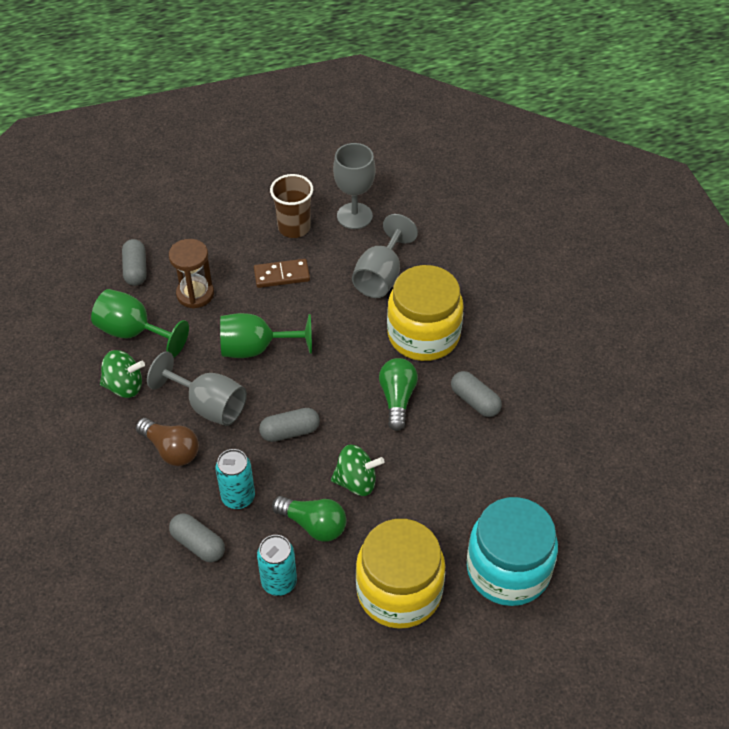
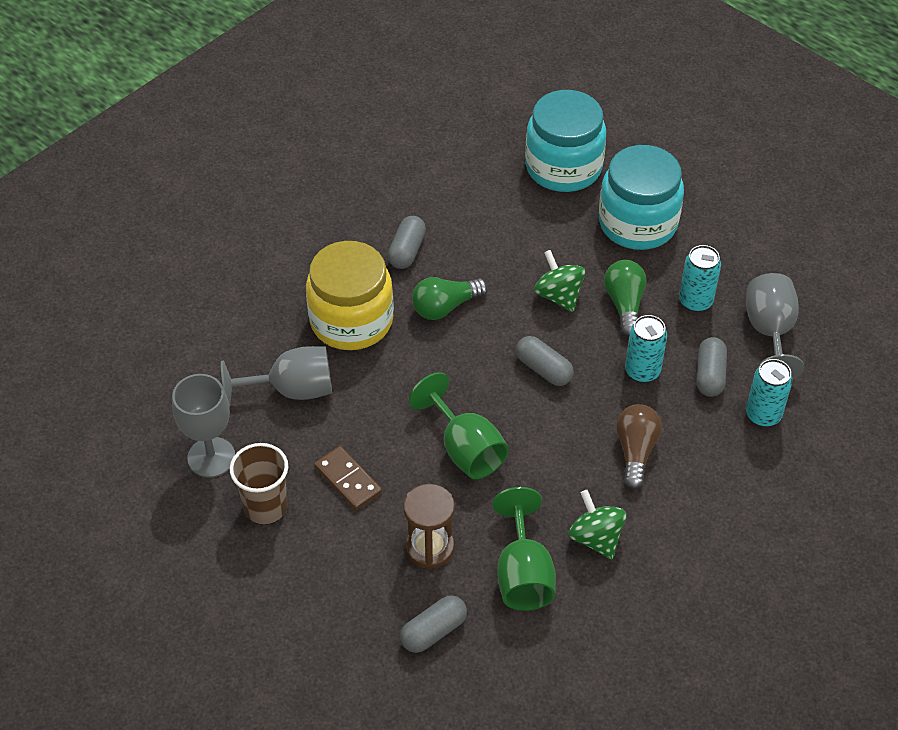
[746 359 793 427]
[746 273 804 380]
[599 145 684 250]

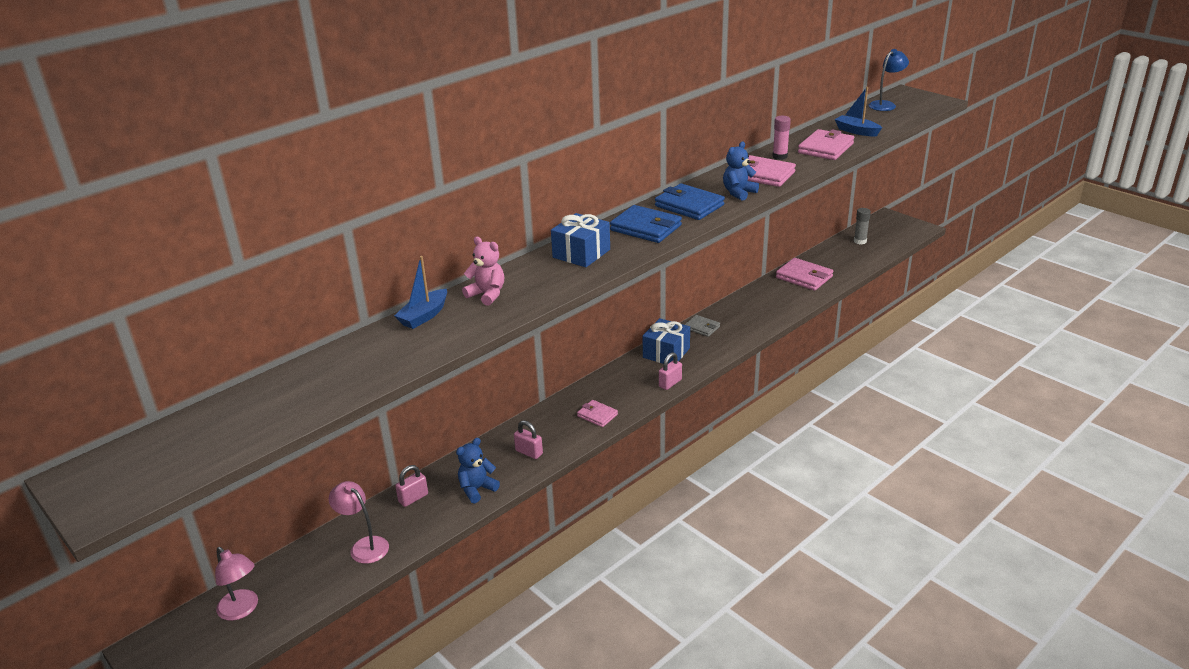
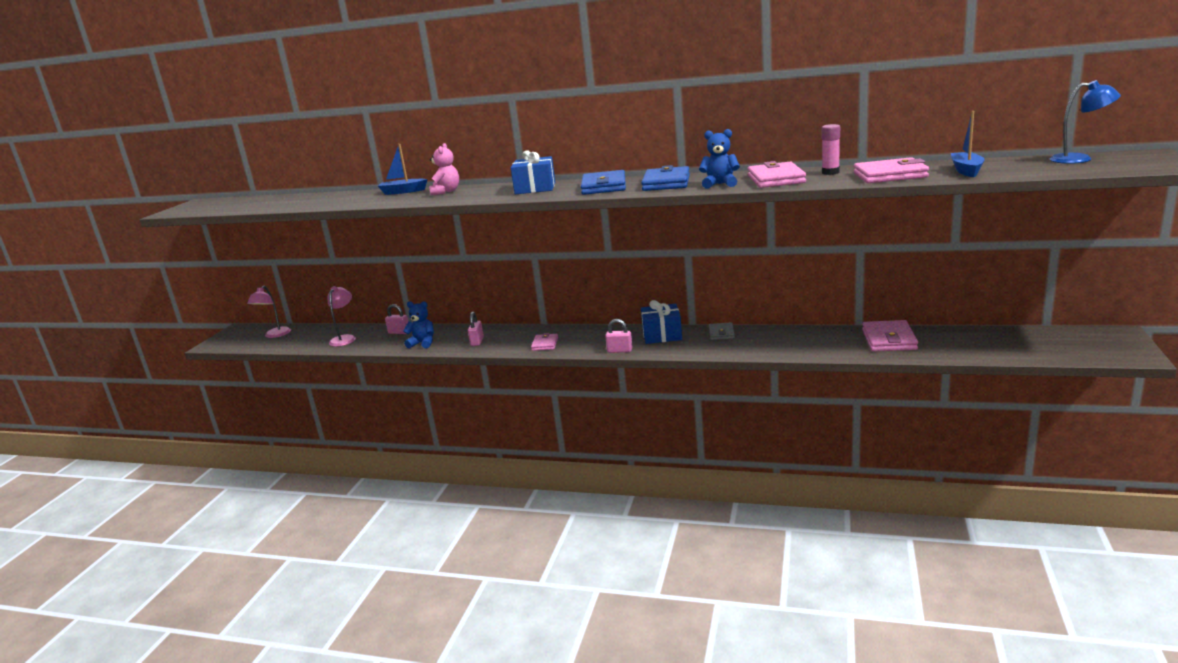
[854 208 871 244] (first image)

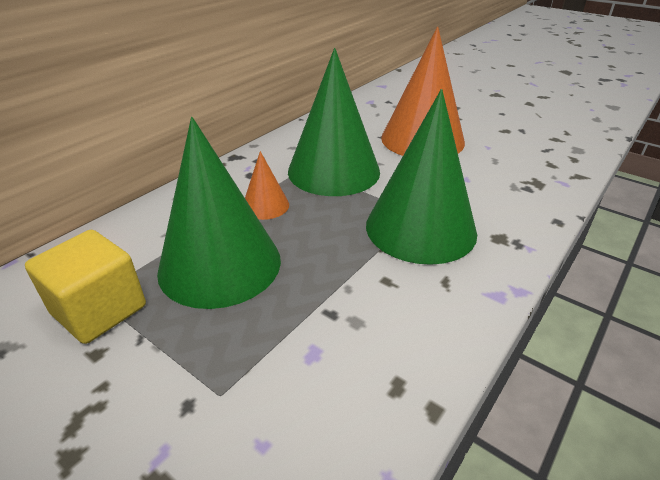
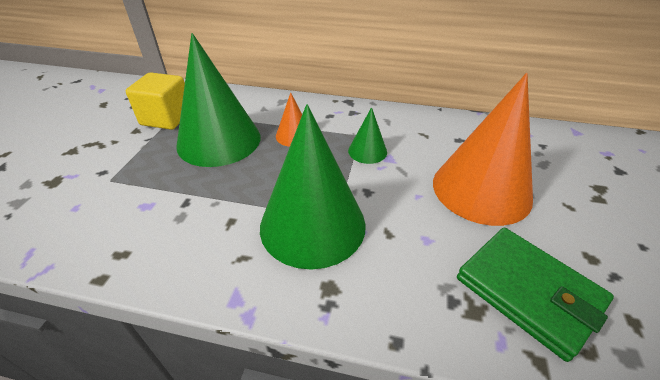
[457 228 614 362]
[348 107 387 164]

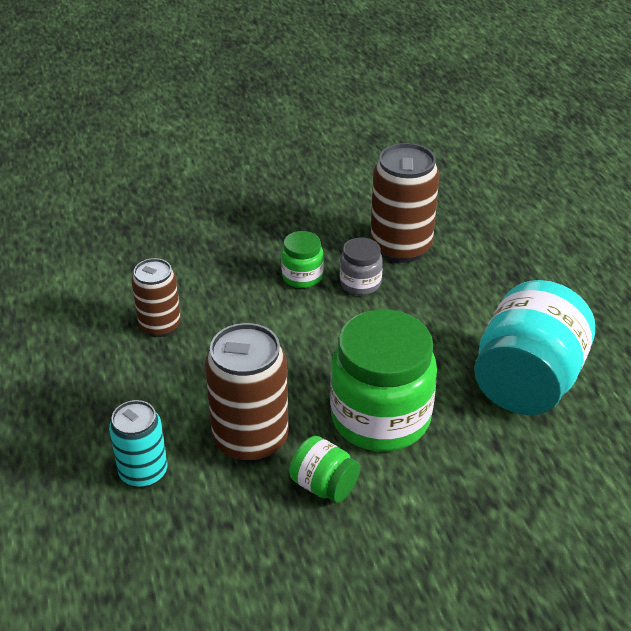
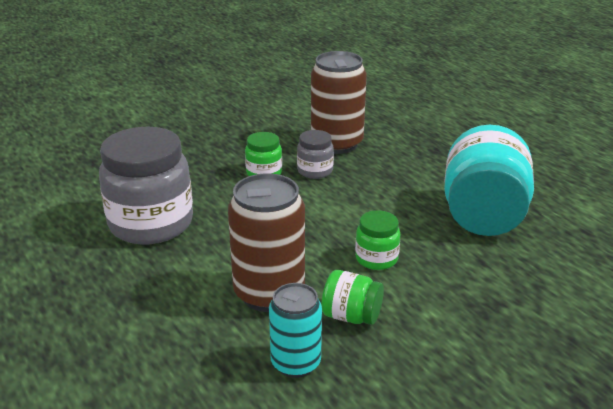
[269 283 322 378]
[99 127 193 245]
[355 210 400 270]

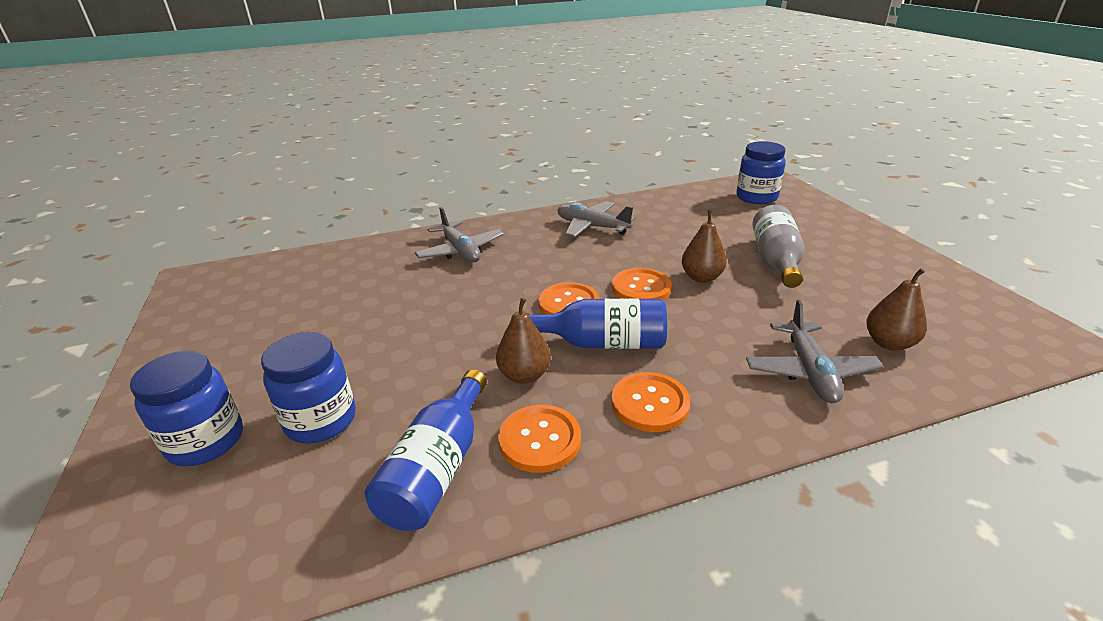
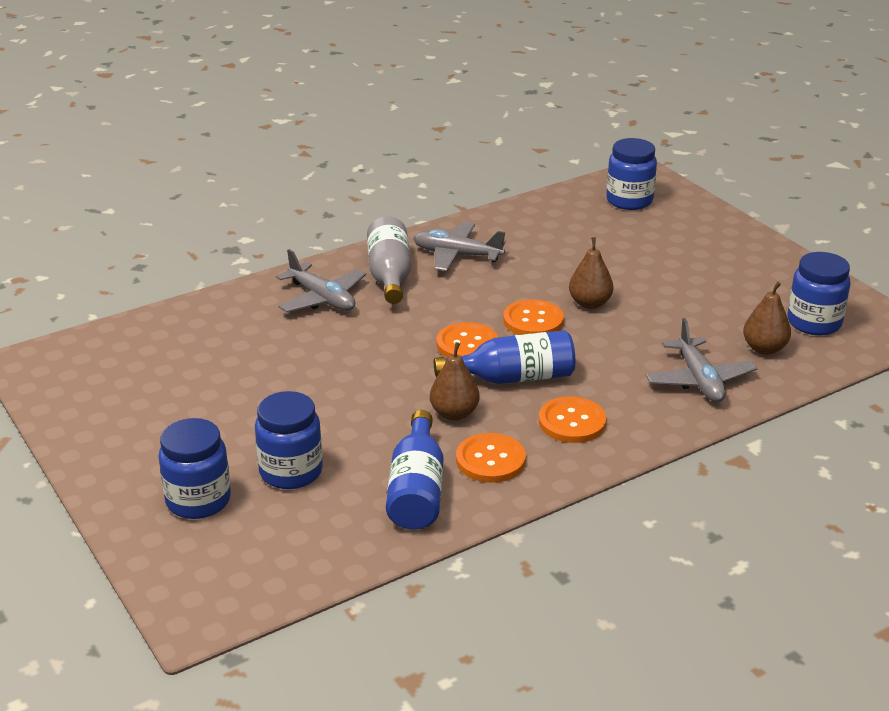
[787 252 851 335]
[367 216 411 304]

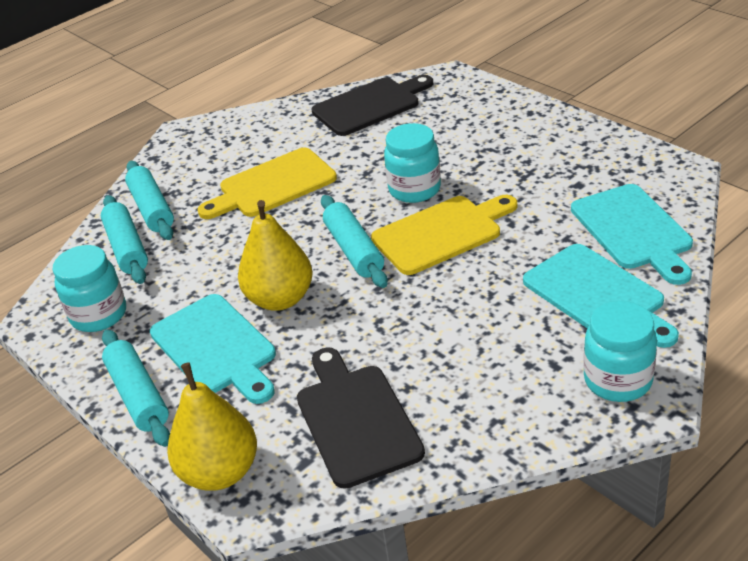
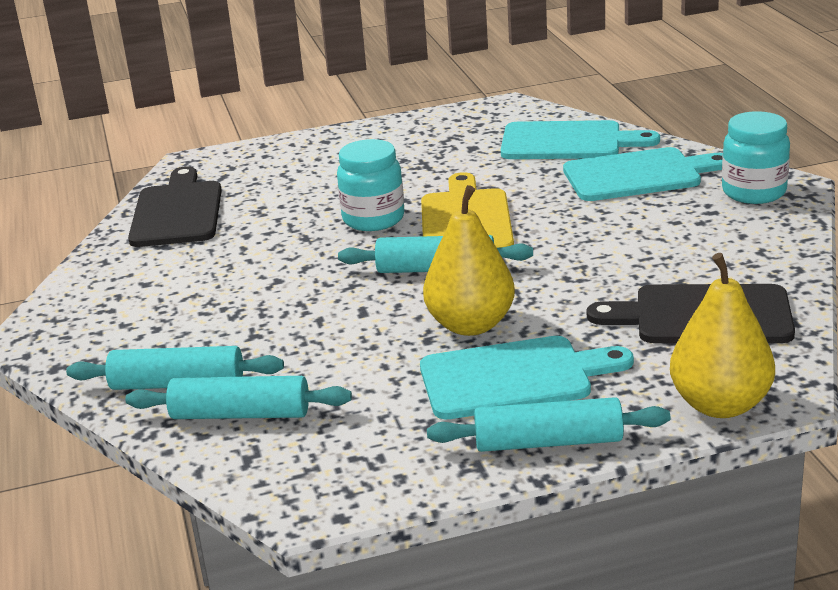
[53 245 126 332] (first image)
[198 148 337 219] (first image)

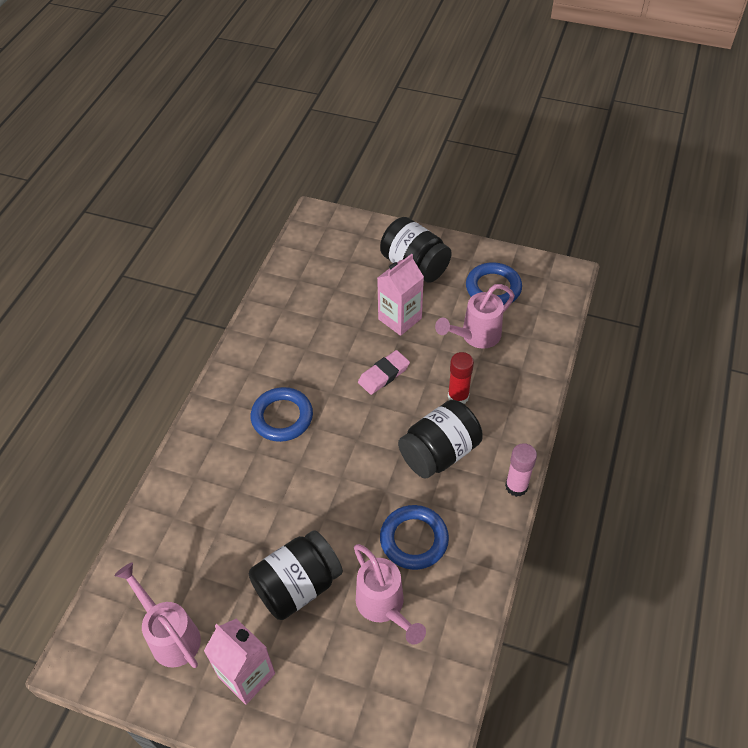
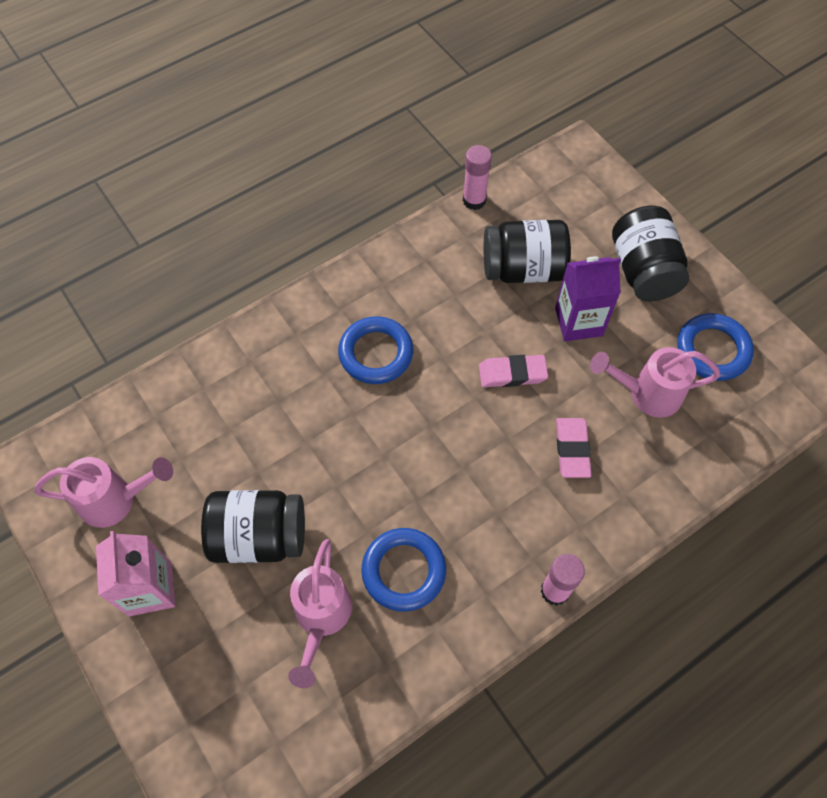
[463 145 492 210]
[484 220 571 283]
[556 418 591 478]
[555 257 621 341]
[34 457 173 528]

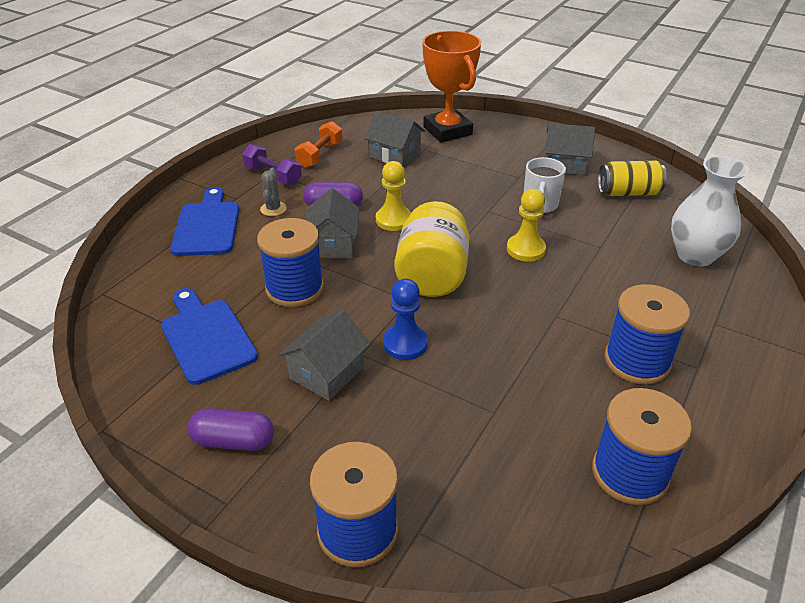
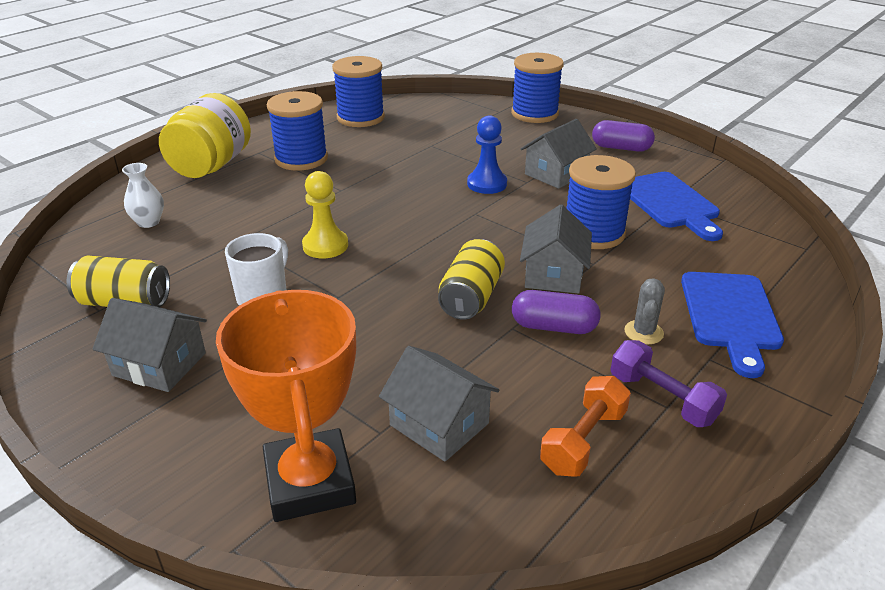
[159 93 251 178]
[438 239 505 320]
[122 163 164 228]

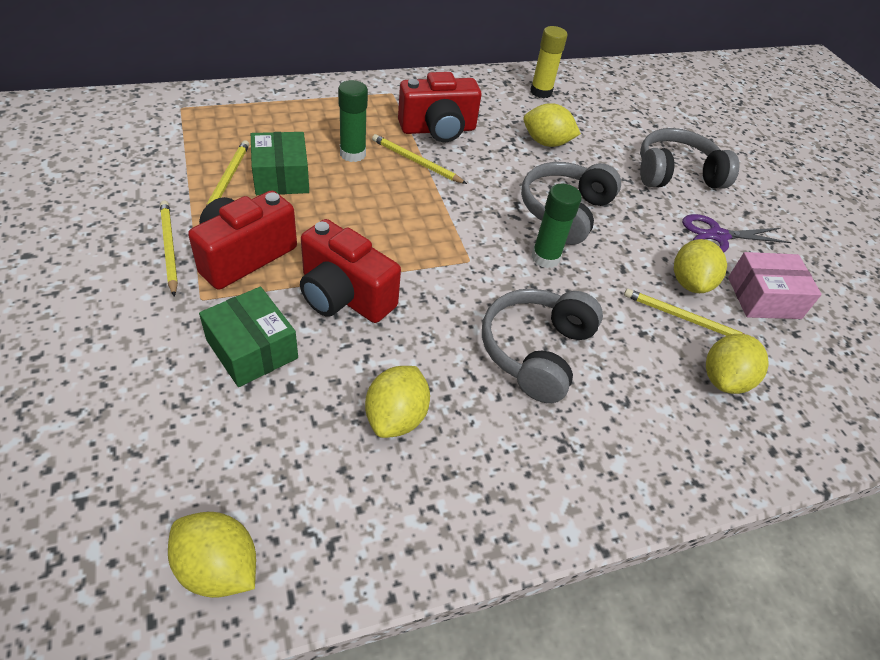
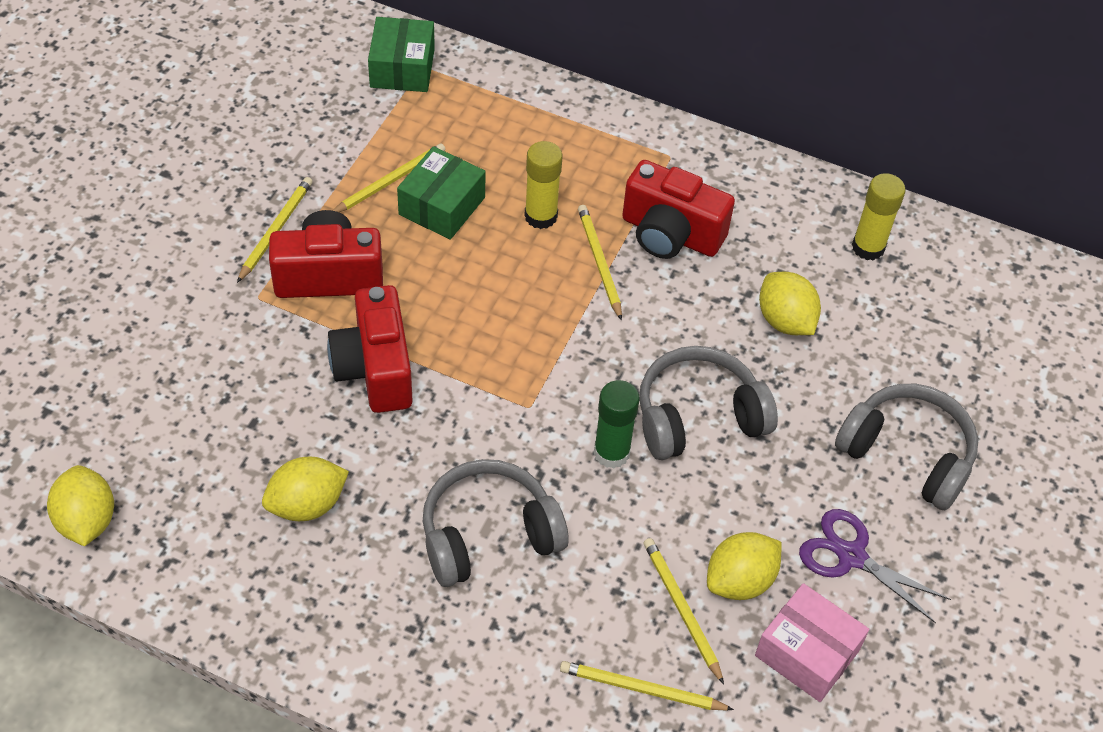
[368 17 435 92]
[560 661 734 711]
[524 141 562 229]

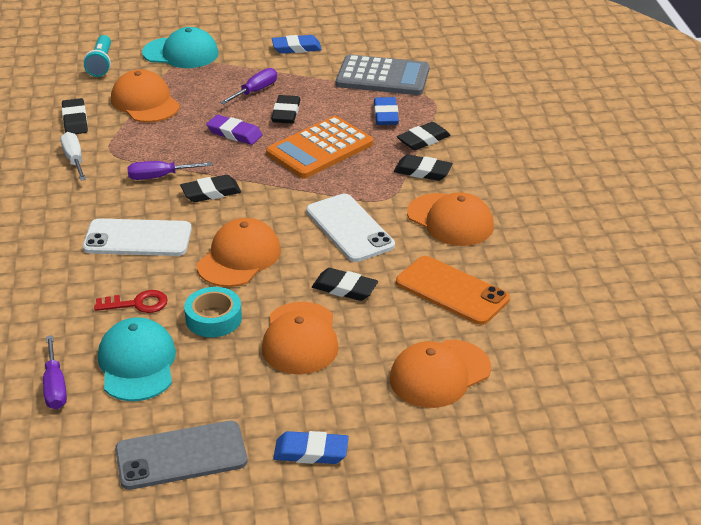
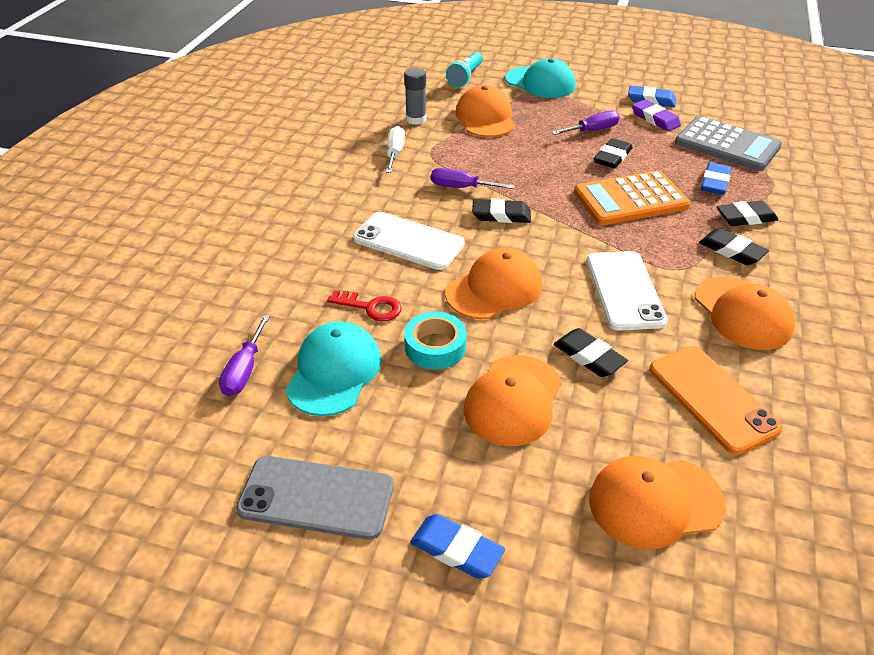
[632 100 681 131]
[404 68 426 125]

